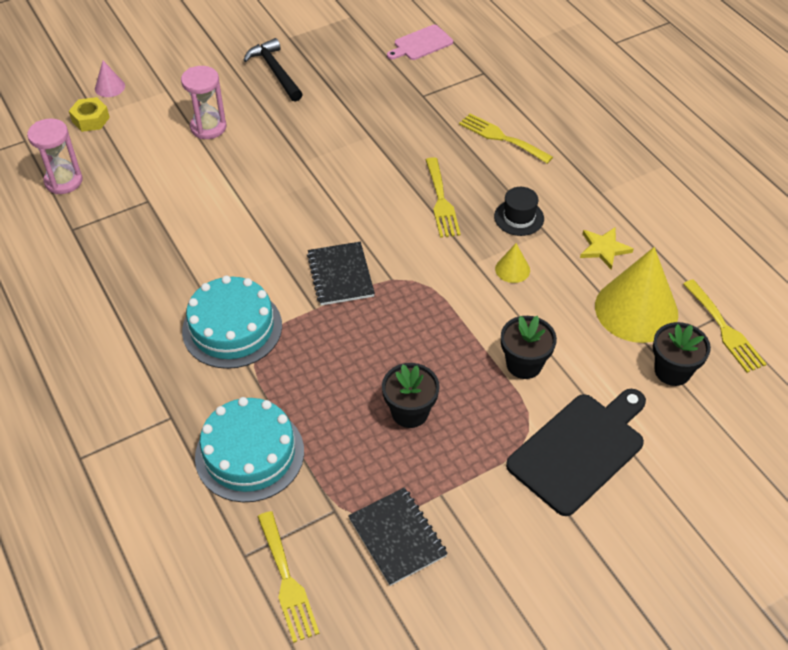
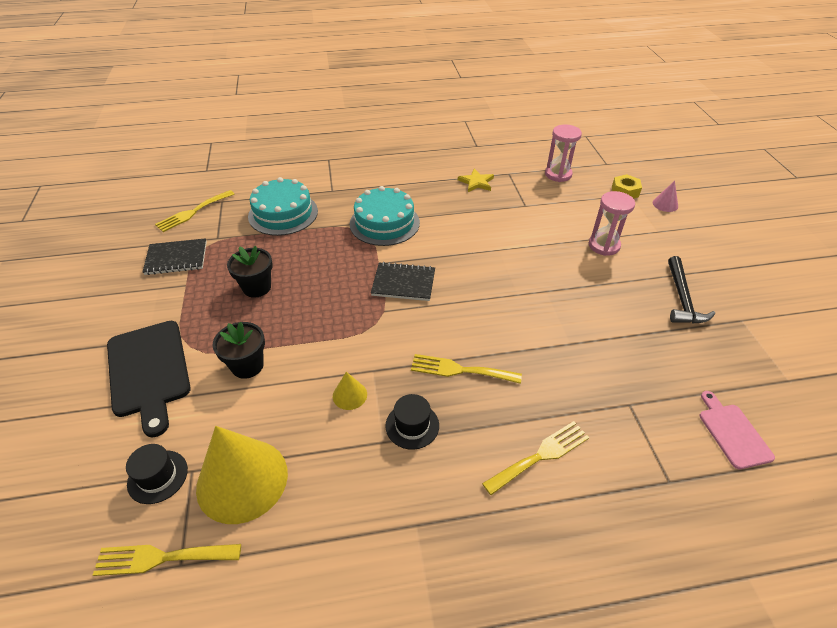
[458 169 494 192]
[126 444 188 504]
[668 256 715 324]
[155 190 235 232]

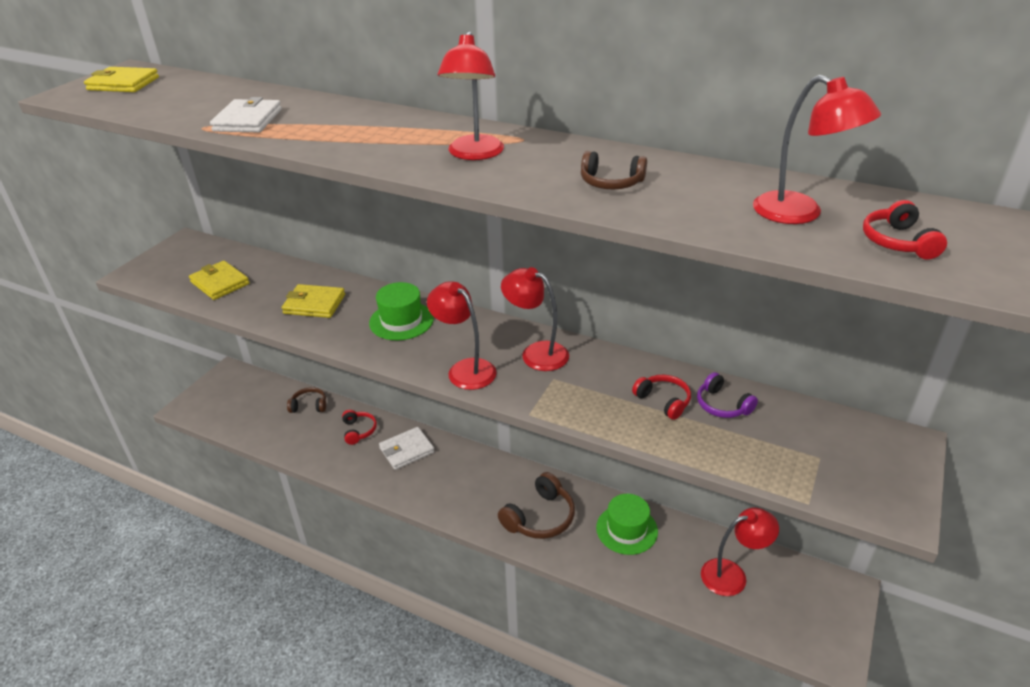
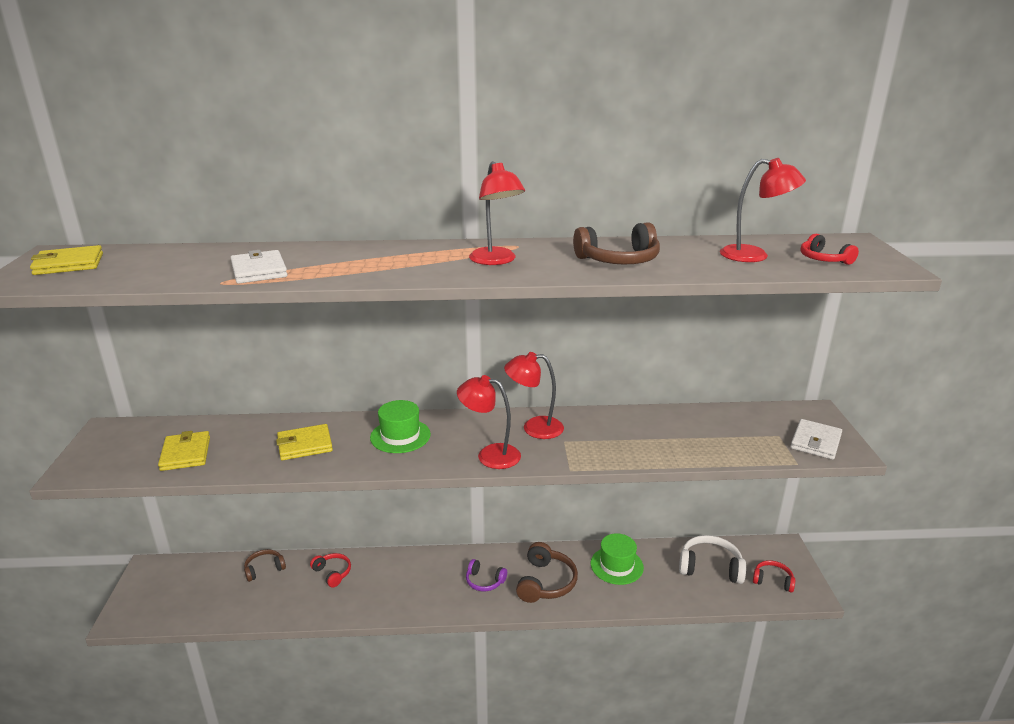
[790 419 842 460]
[753 560 795 593]
[466 559 507 591]
[679 535 746 584]
[158 431 210 471]
[573 222 660 265]

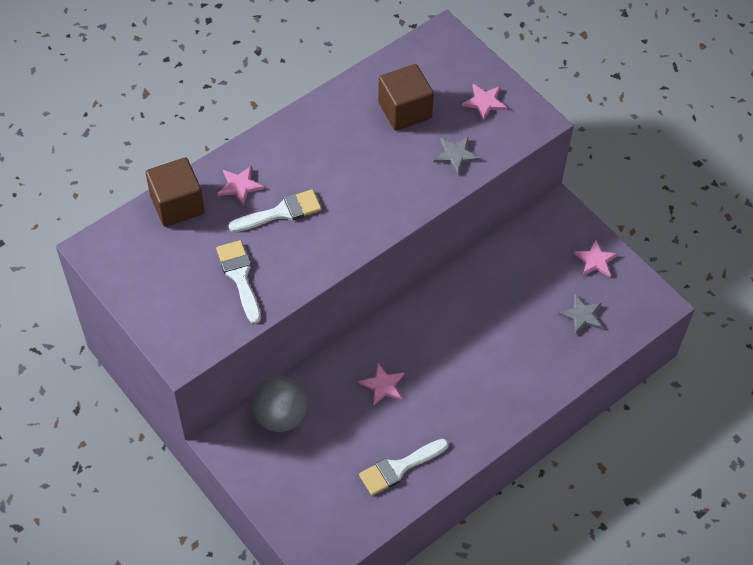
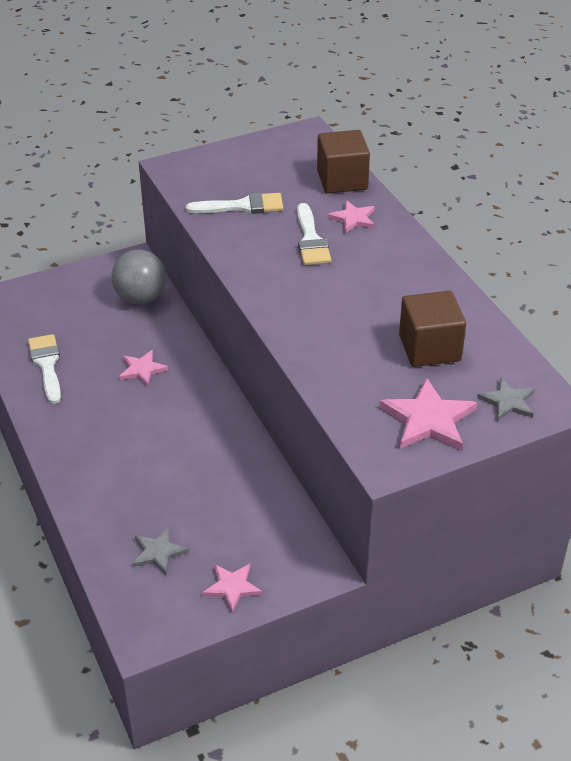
[477 377 535 421]
[379 378 477 450]

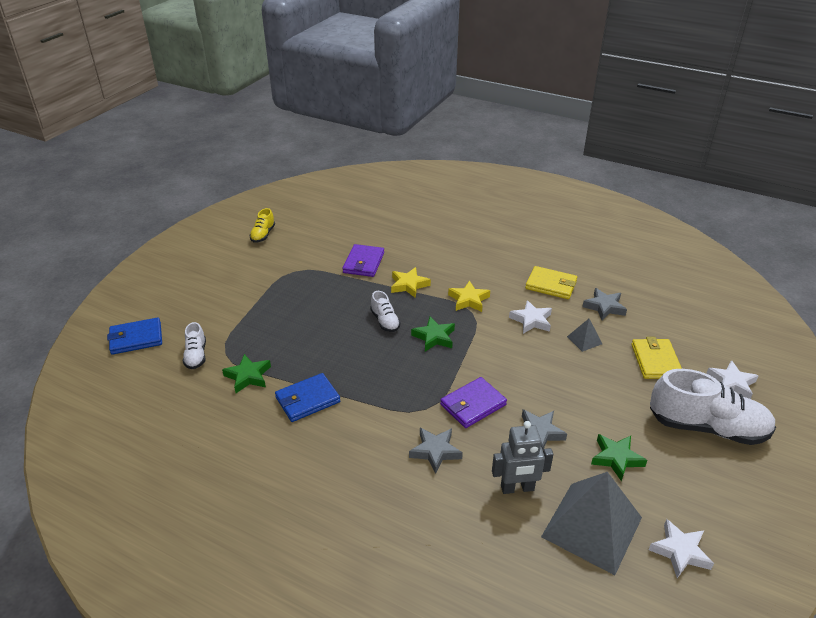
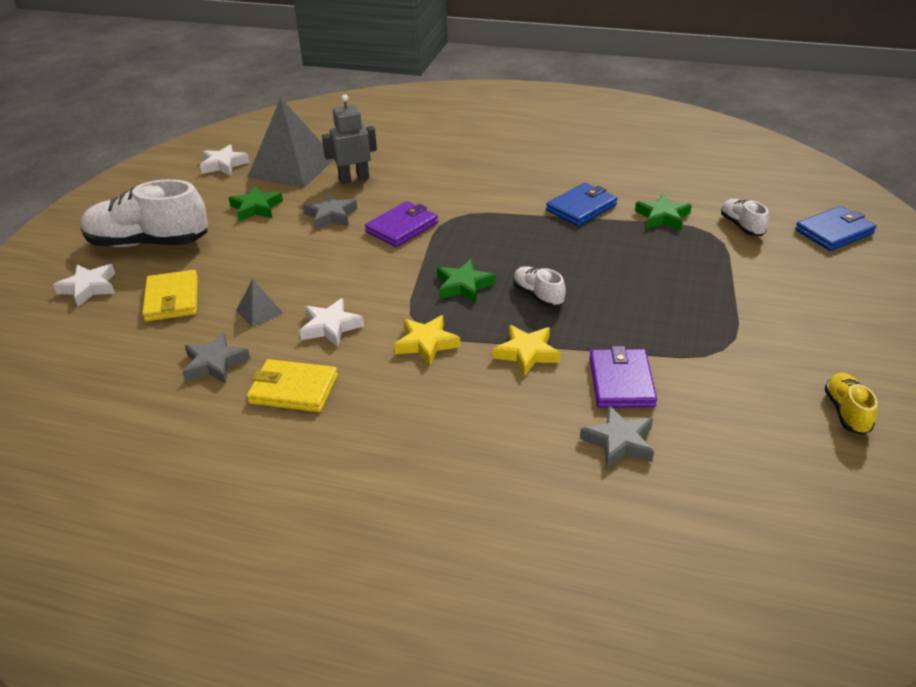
[580 406 654 469]

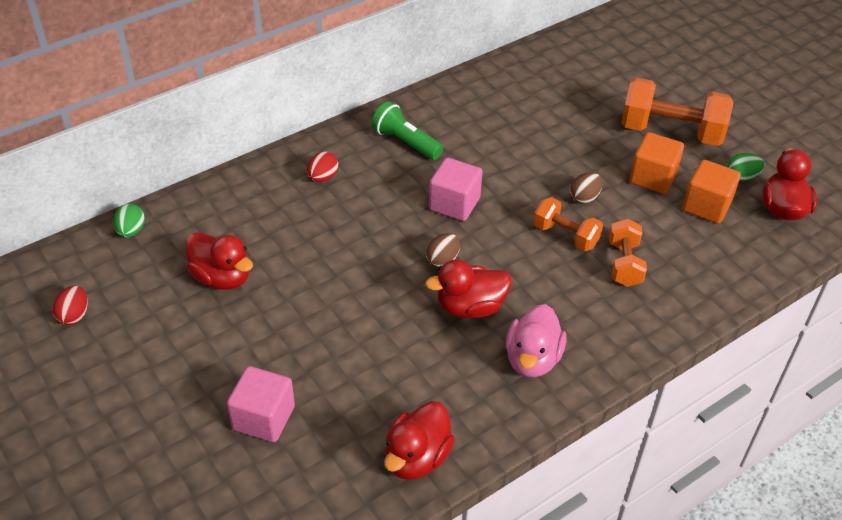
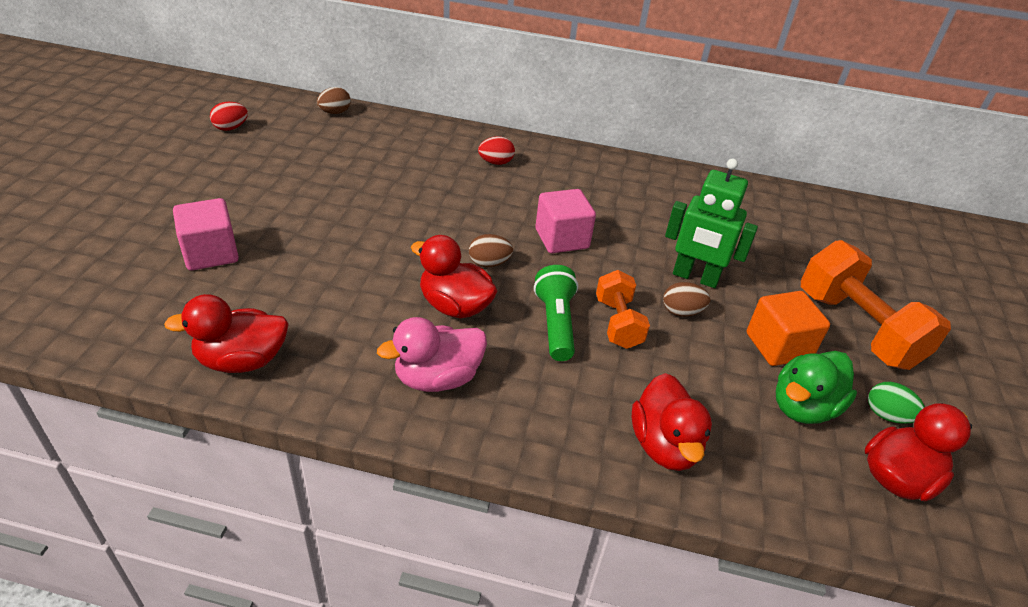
[608 219 647 287] (first image)
[665 158 758 288]
[632 373 712 471]
[534 265 578 361]
[776 351 857 424]
[317 87 351 114]

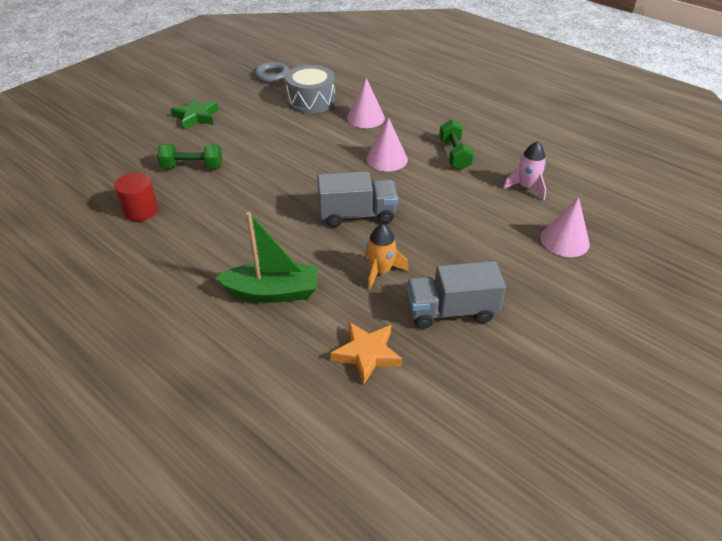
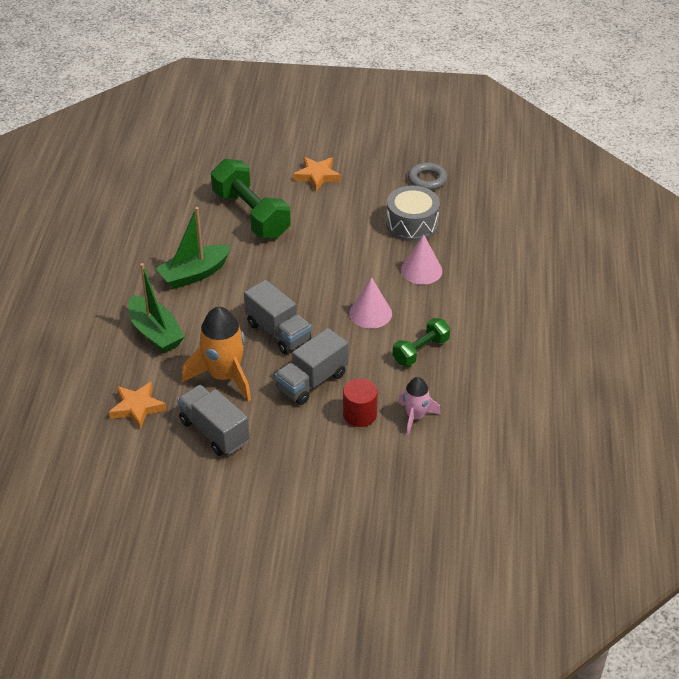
[540 197 590 257] (first image)
[156 207 231 289]
[275 328 348 405]
[343 378 378 427]
[293 157 341 192]
[211 159 291 239]
[182 307 251 402]

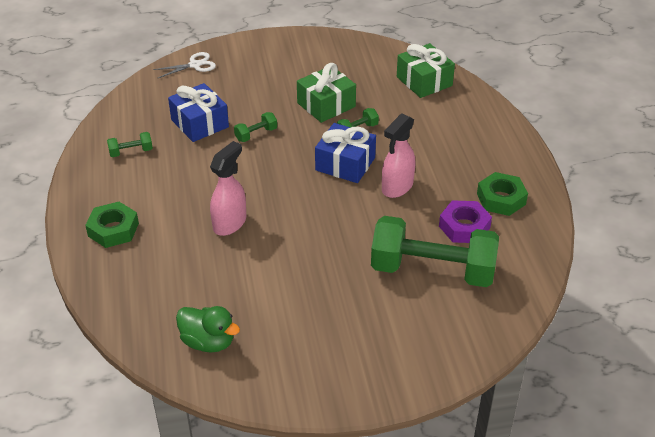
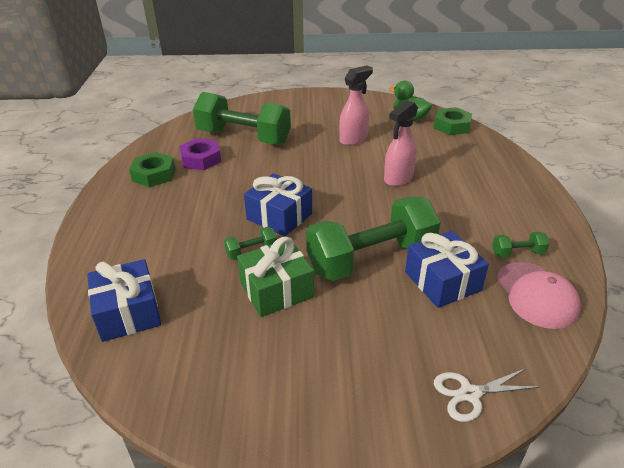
[497 262 581 329]
[434 107 472 135]
[339 65 373 146]
[87 259 161 342]
[306 196 441 281]

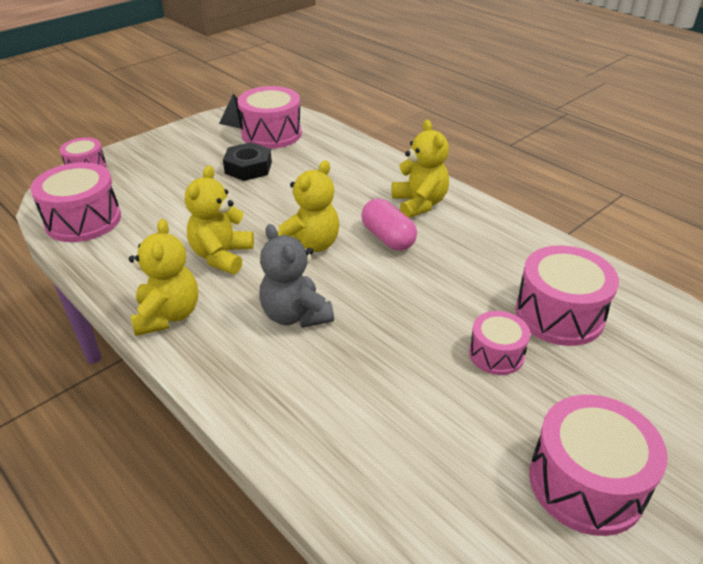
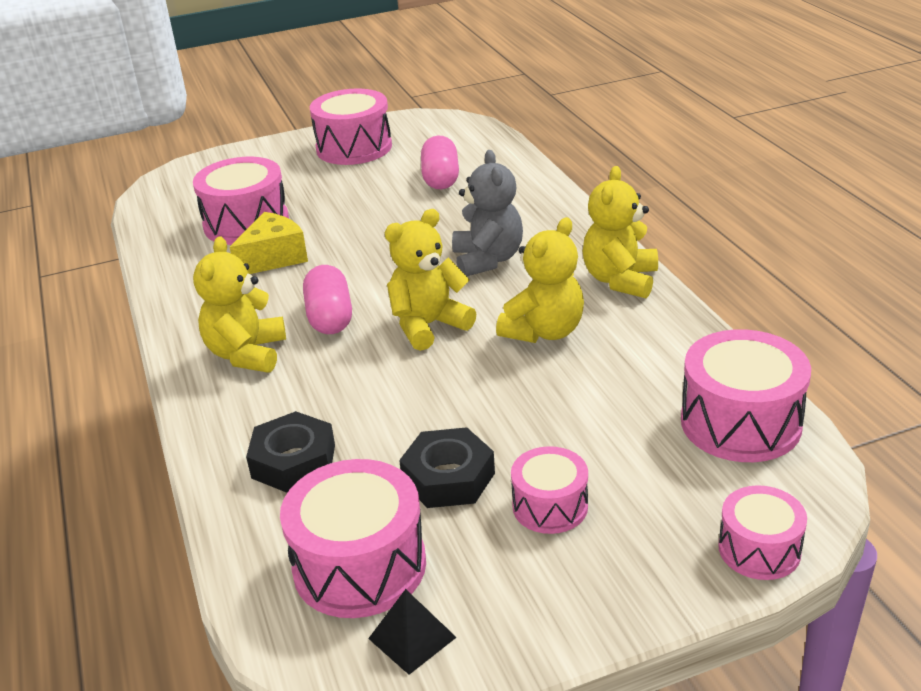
[230 212 308 274]
[246 411 335 493]
[421 136 459 189]
[511 446 588 534]

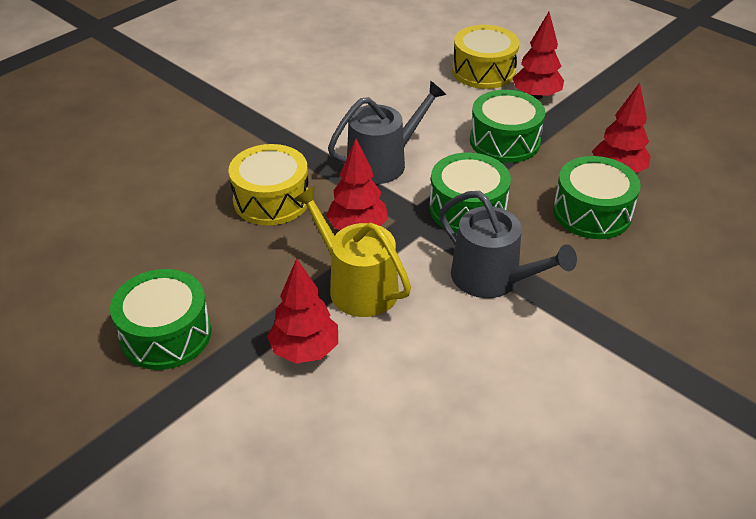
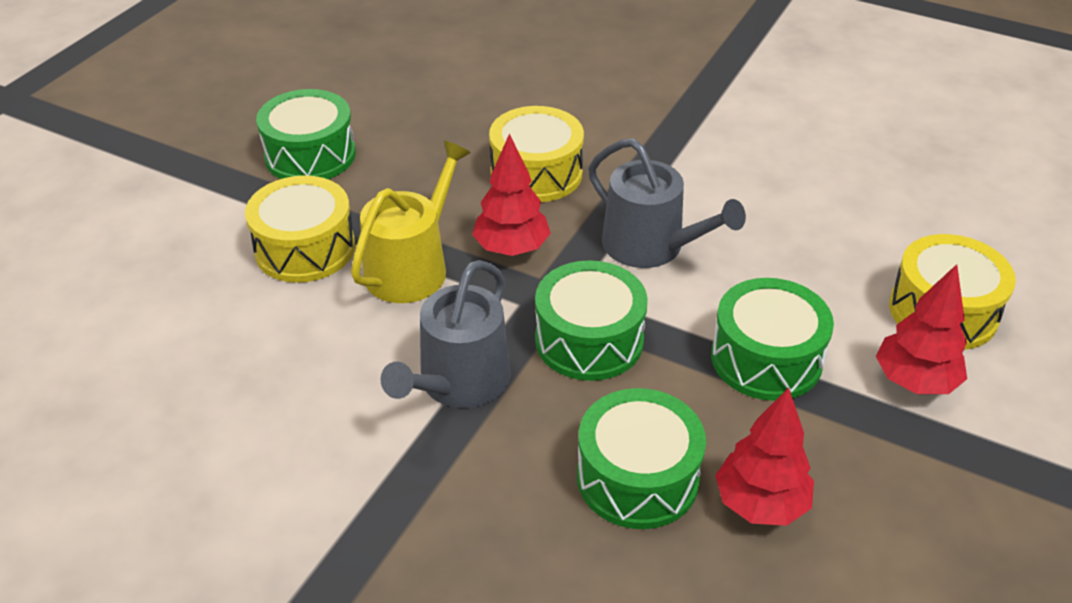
[245 175 355 283]

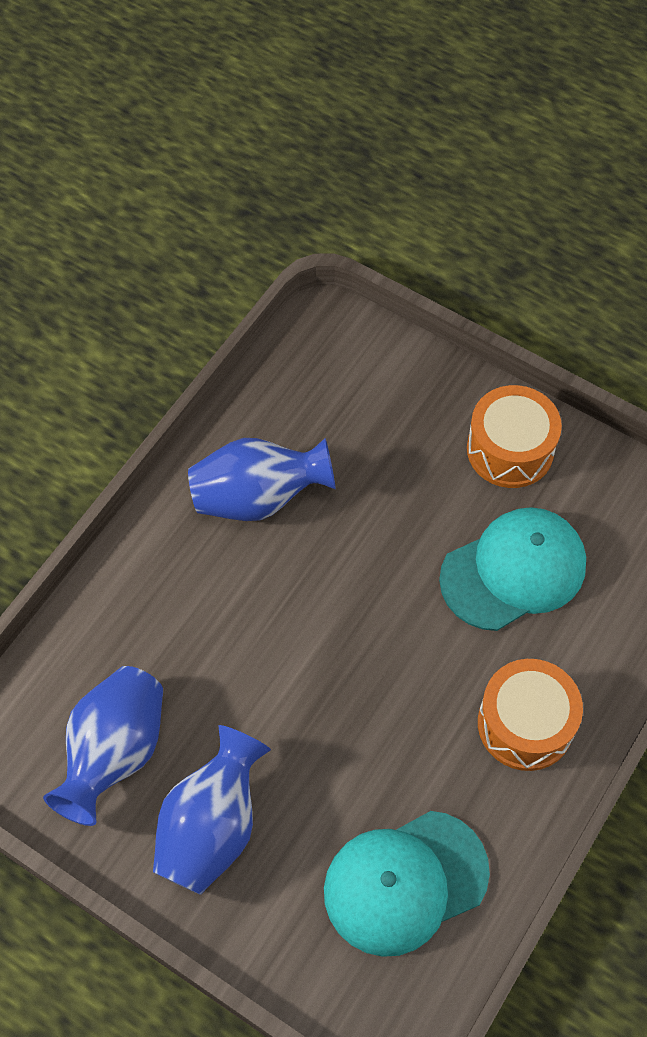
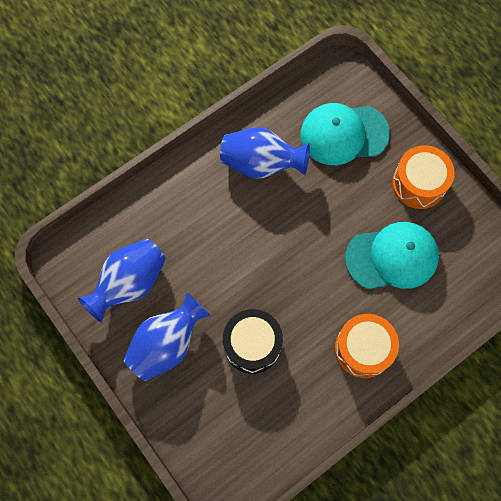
[223 309 283 374]
[300 103 390 165]

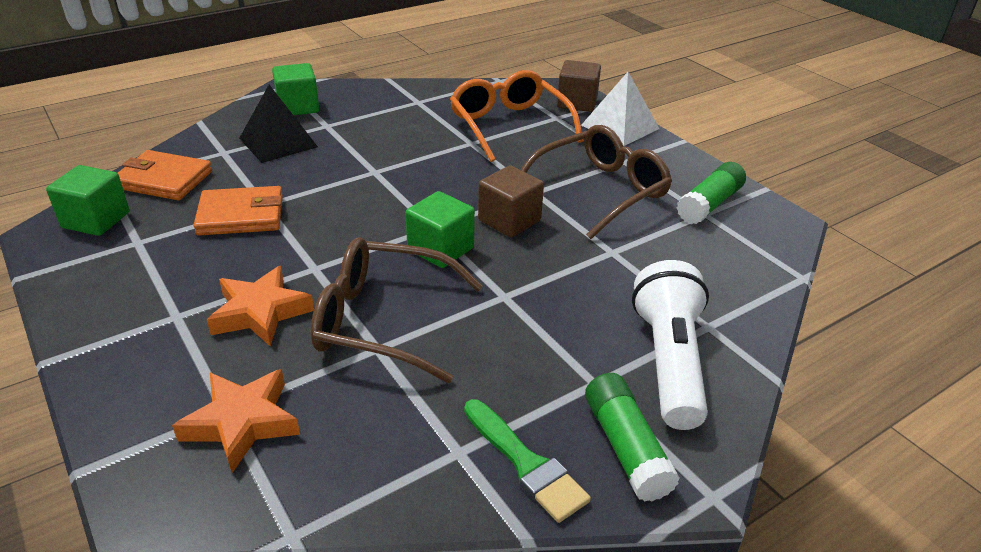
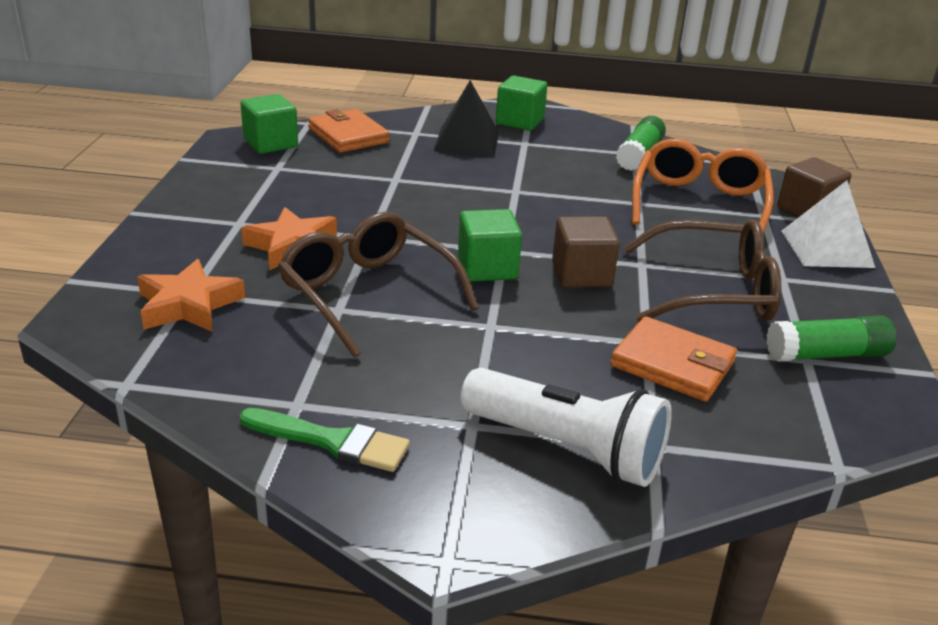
[610 316 737 402]
[616 116 666 171]
[240 408 410 472]
[461 368 672 487]

